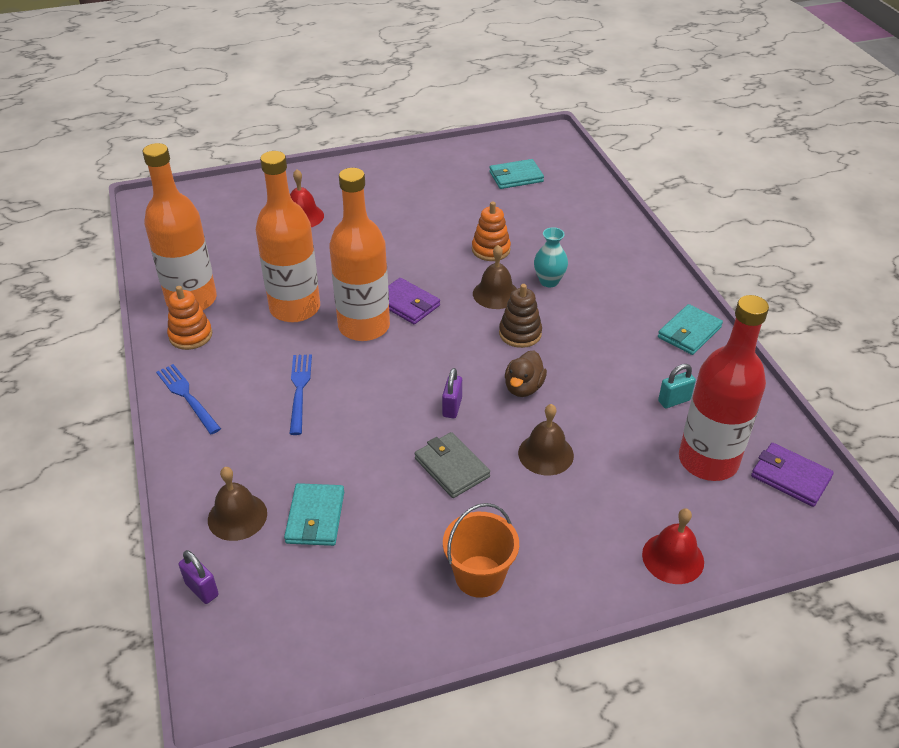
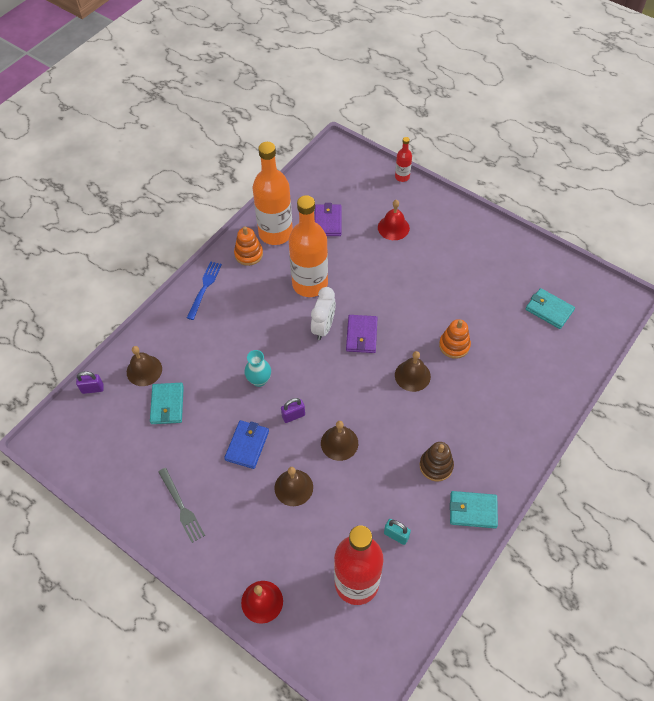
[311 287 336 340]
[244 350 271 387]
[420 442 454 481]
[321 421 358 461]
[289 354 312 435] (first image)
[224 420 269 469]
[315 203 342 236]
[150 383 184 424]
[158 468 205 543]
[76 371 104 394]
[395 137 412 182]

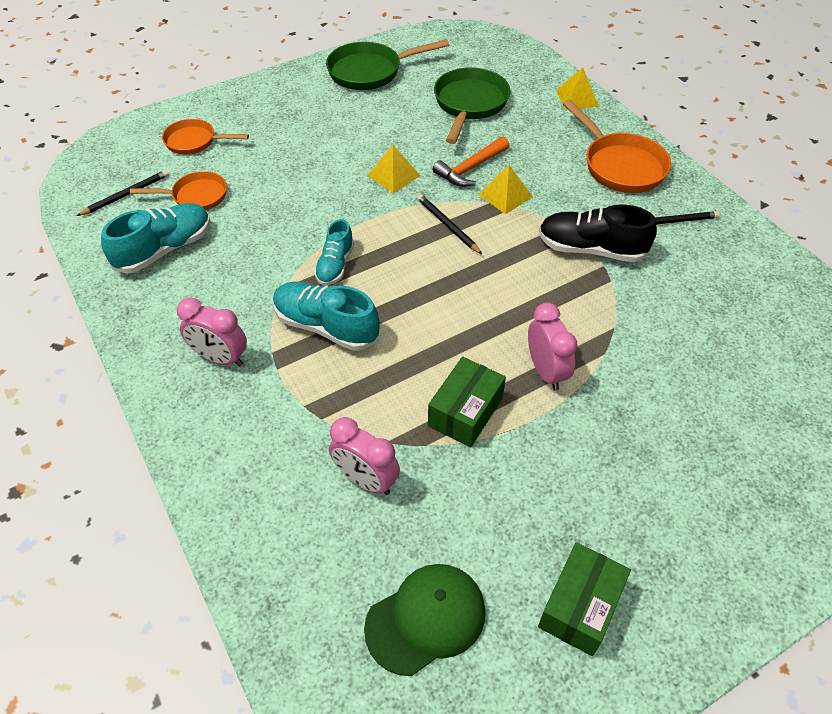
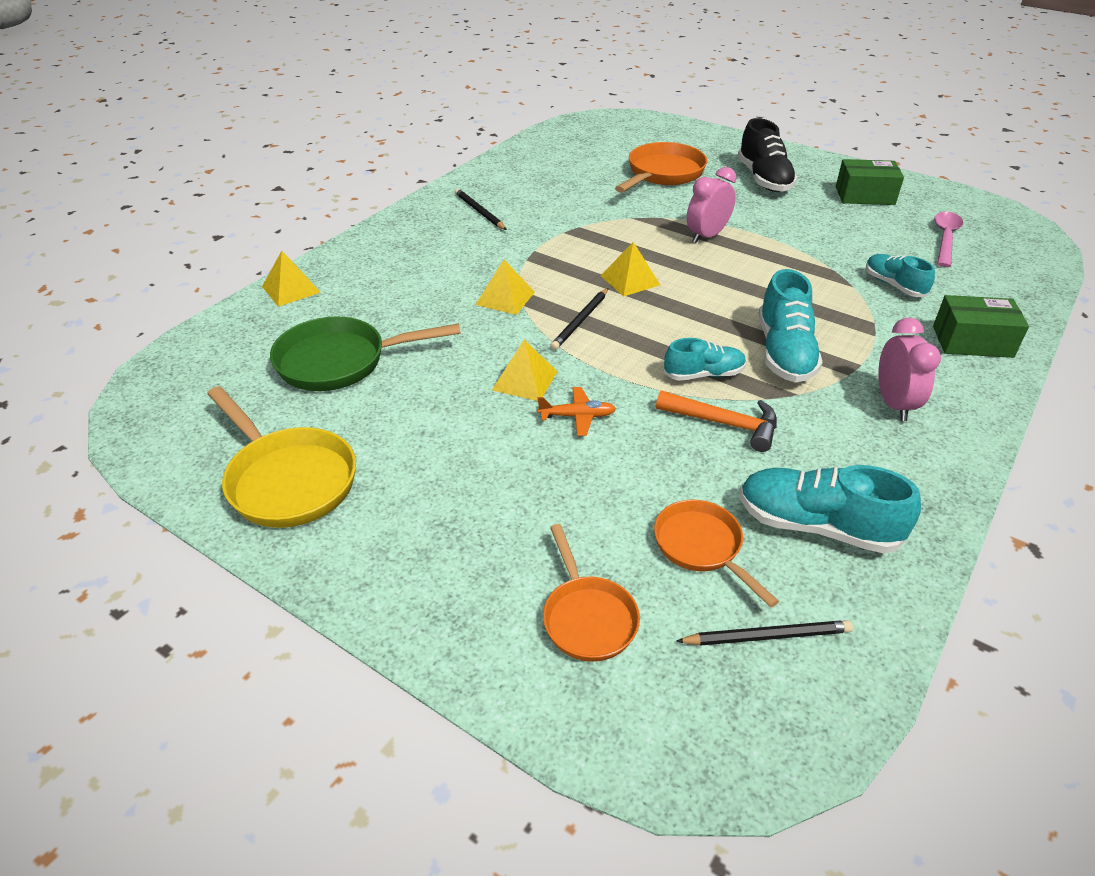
[207 386 356 528]
[615 142 707 193]
[656 390 777 452]
[676 620 853 646]
[738 118 797 192]
[933 295 1029 358]
[866 254 935 297]
[934 211 963 267]
[601 242 660 297]
[538 387 616 436]

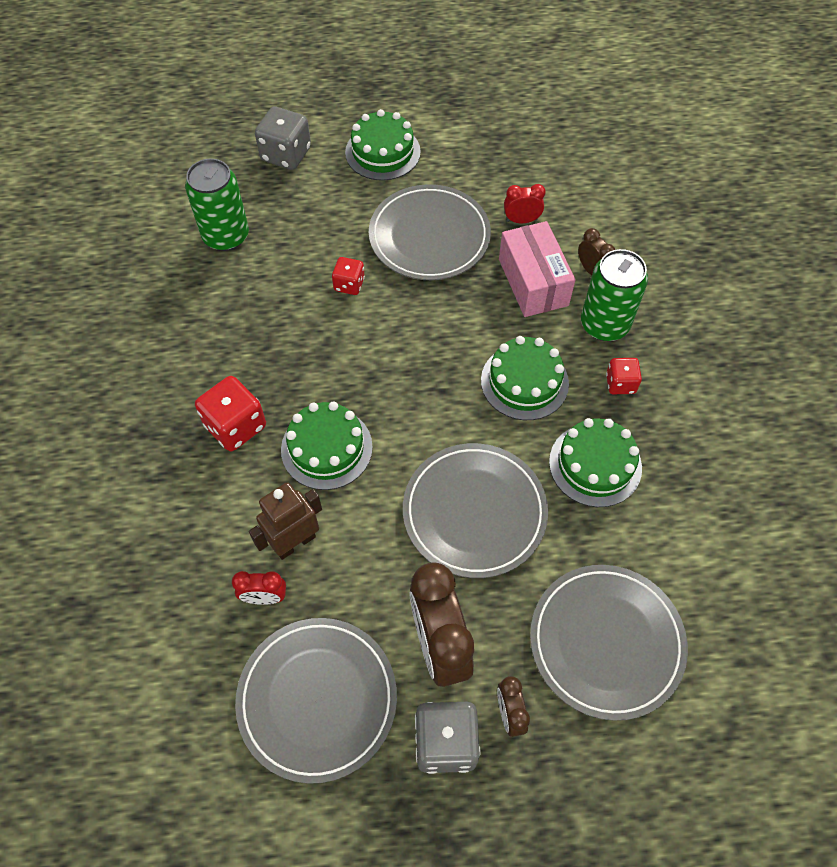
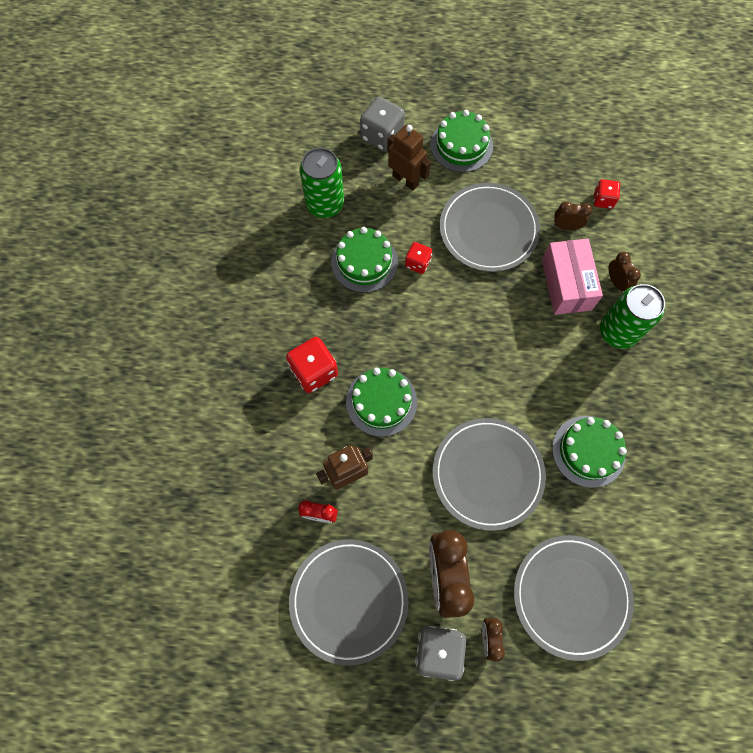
[554 201 592 230]
[331 227 398 293]
[593 179 620 209]
[387 125 431 191]

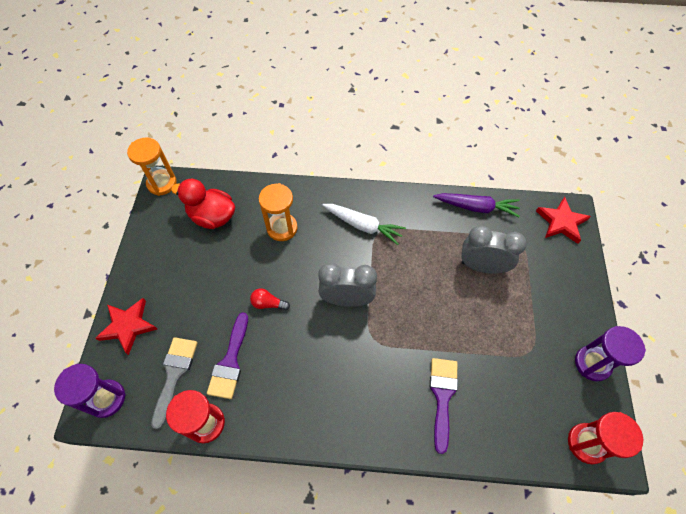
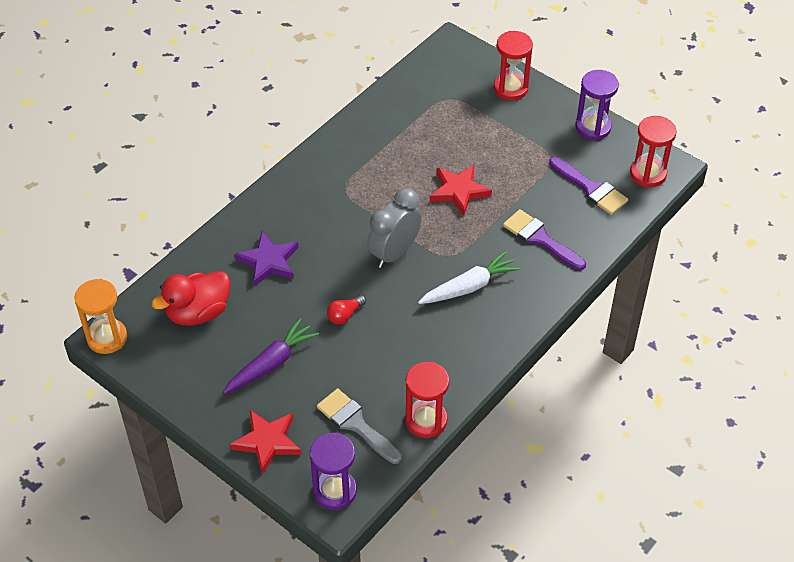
[234 231 298 286]
[223 318 319 394]
[430 164 492 215]
[418 251 520 304]
[461 226 527 274] (first image)
[549 157 628 215]
[494 31 533 100]

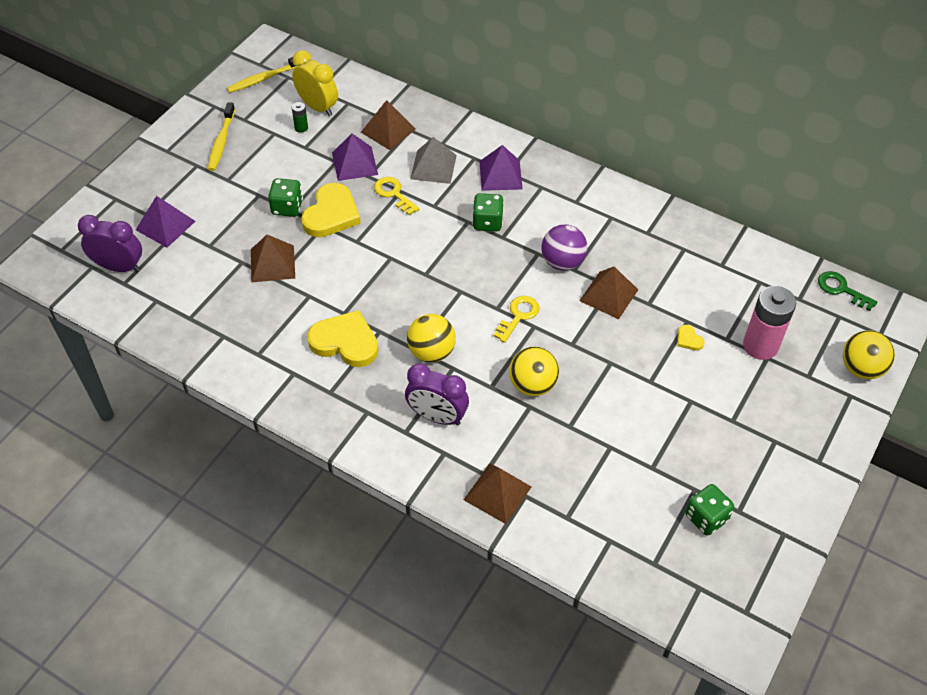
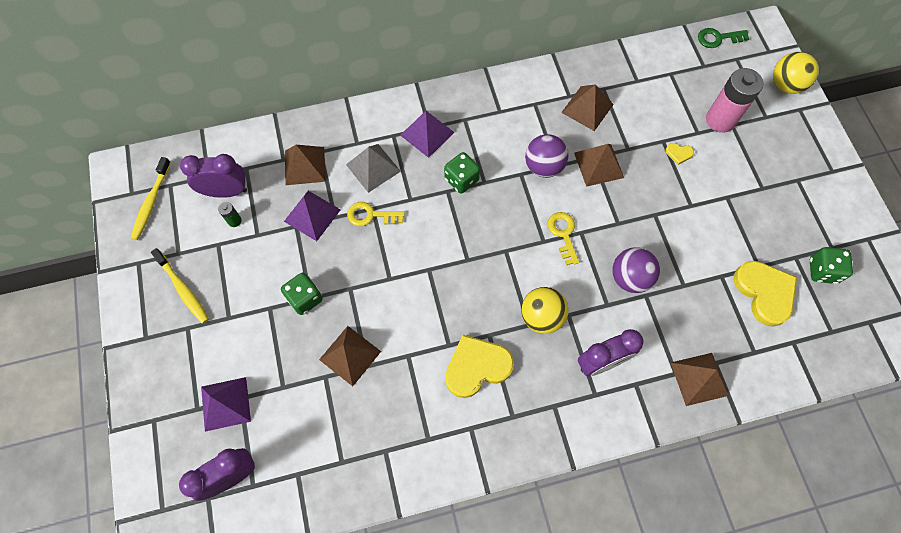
[180 154 247 198]
[734 261 797 327]
[612 247 660 293]
[561 84 614 131]

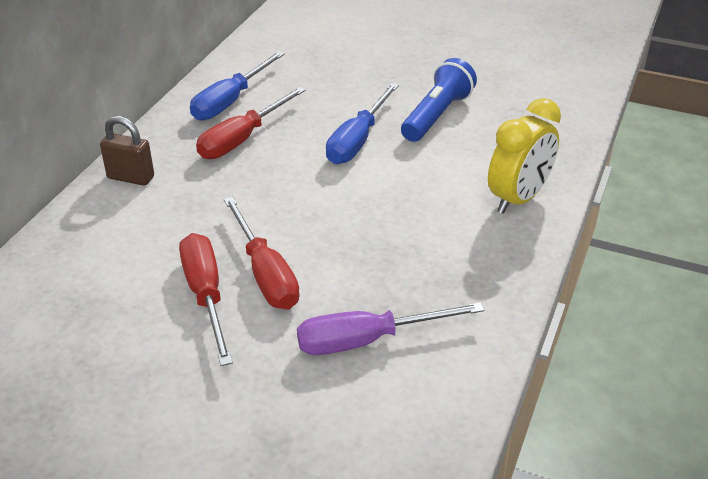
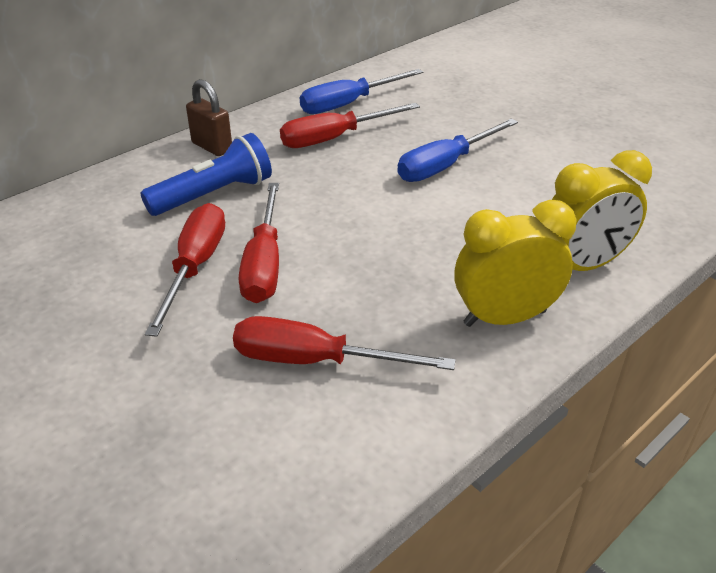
[141 133 272 216]
[233 316 455 370]
[454 200 576 327]

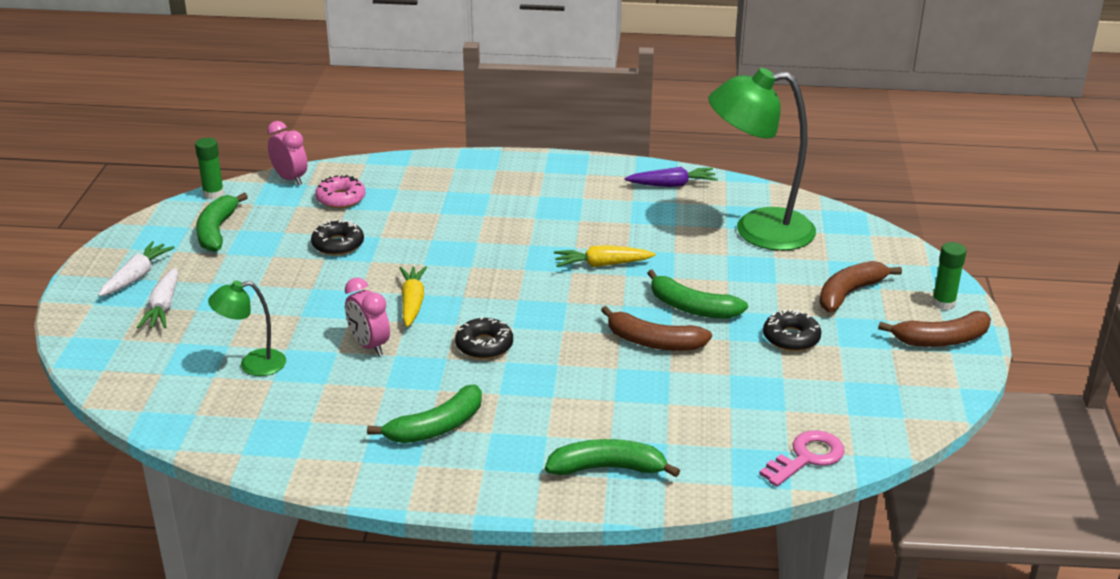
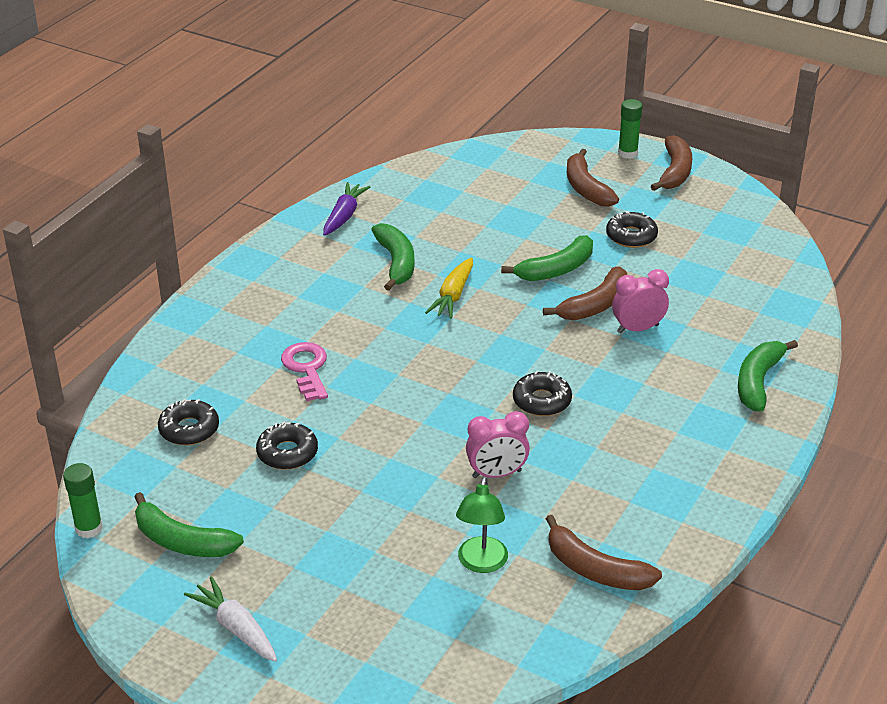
[708 68 816 251] (first image)
[612 269 669 334]
[158 399 219 445]
[400 266 427 327] (first image)
[137 268 179 328] (first image)
[371 223 414 291]
[281 342 328 401]
[546 515 662 590]

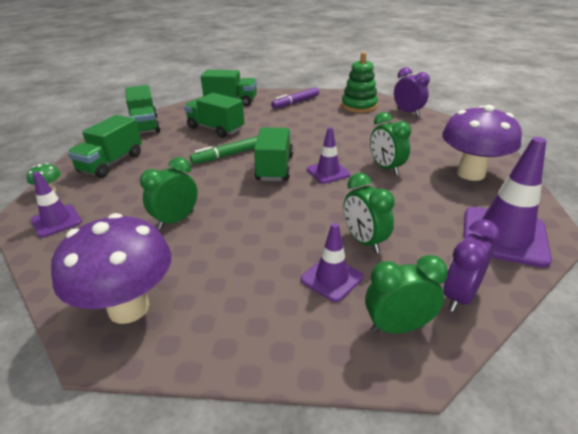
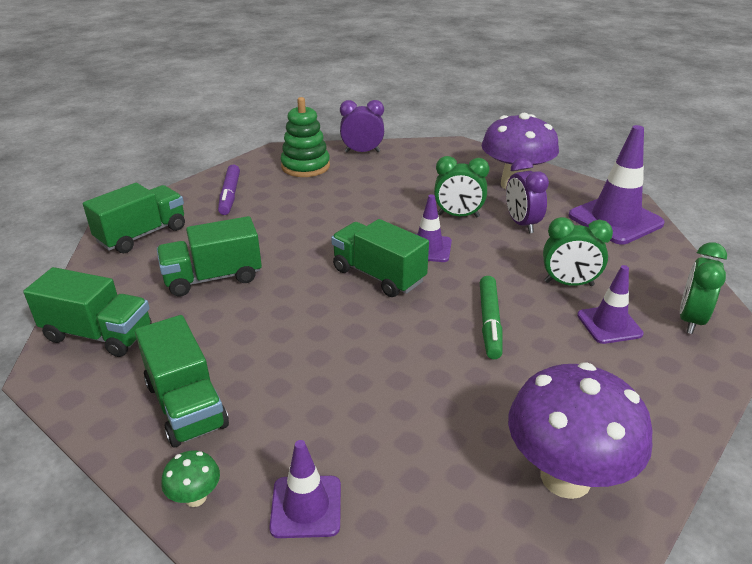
[480 276 502 359]
[140 157 198 229] (first image)
[506 158 549 234]

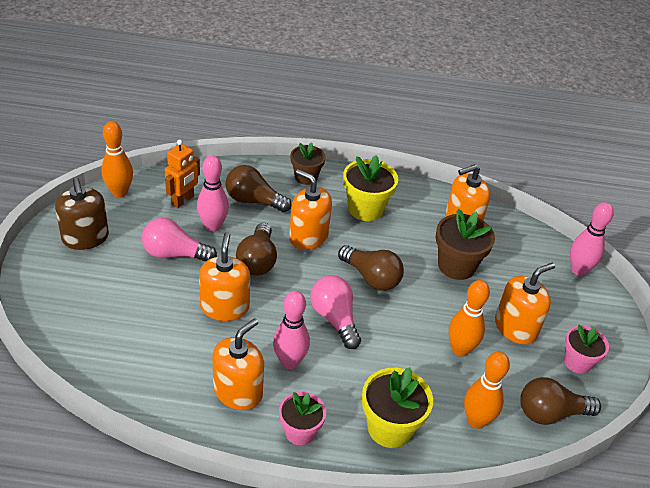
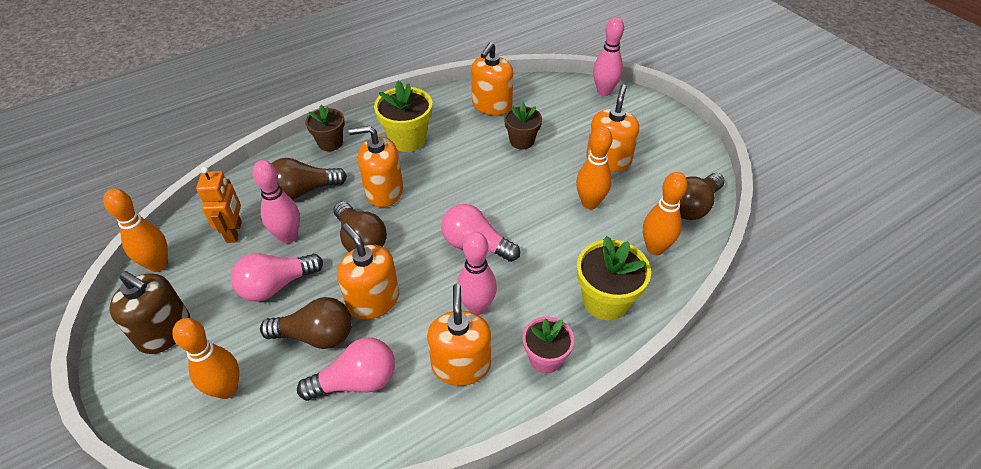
[504 102 542 149]
[260 297 352 349]
[564 325 609 374] (first image)
[172 318 239 399]
[297 337 395 401]

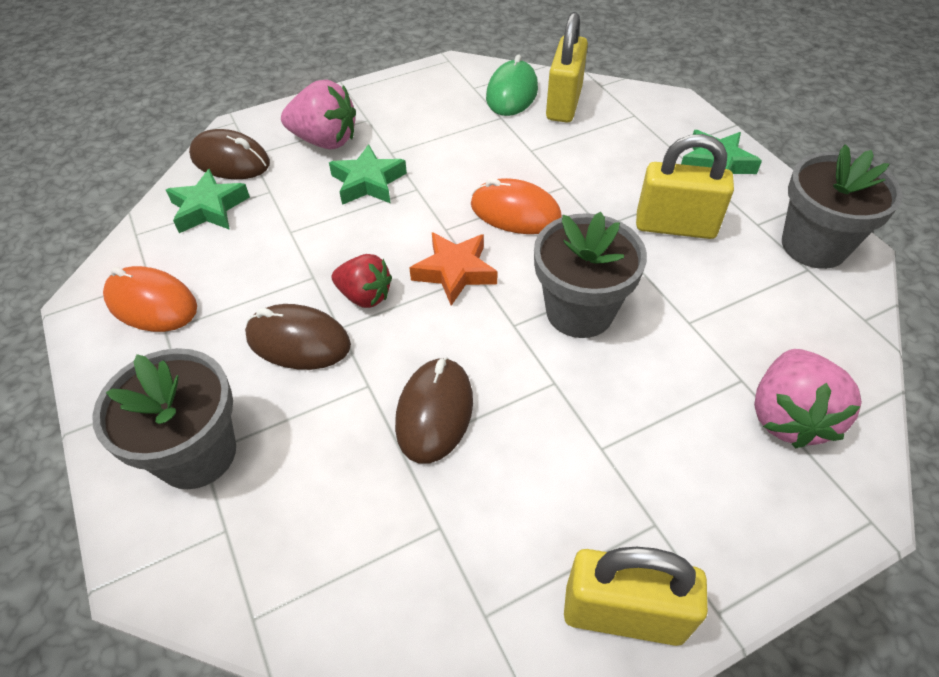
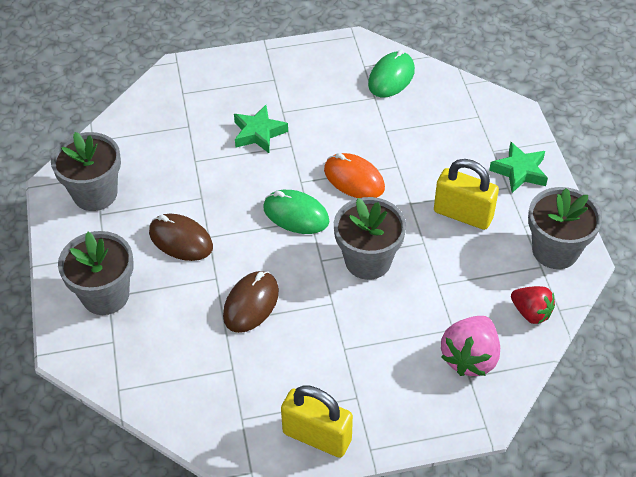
[546 12 588 123] (first image)
[281 79 356 149] (first image)
[189 129 270 179] (first image)
[166 169 250 233] (first image)
[263 190 329 234]
[511 286 555 324]
[51 132 121 211]

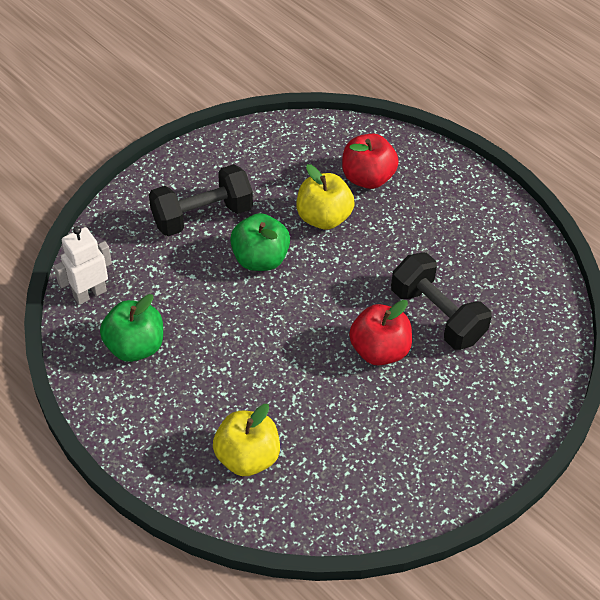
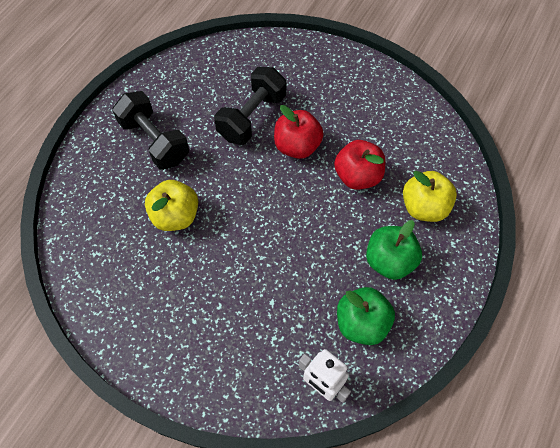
[334 140 385 190]
[112 91 189 170]
[366 220 422 280]

